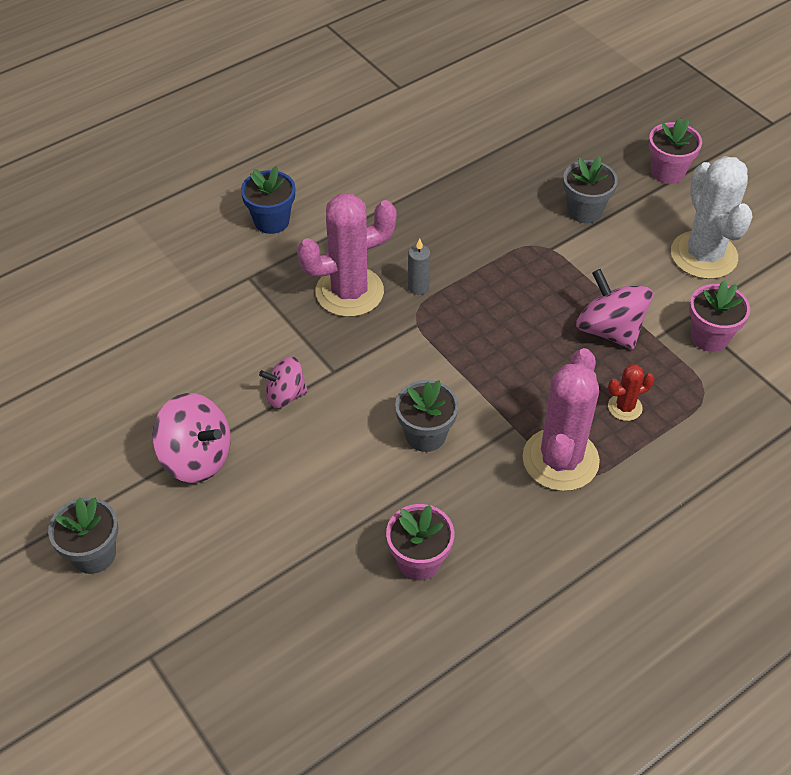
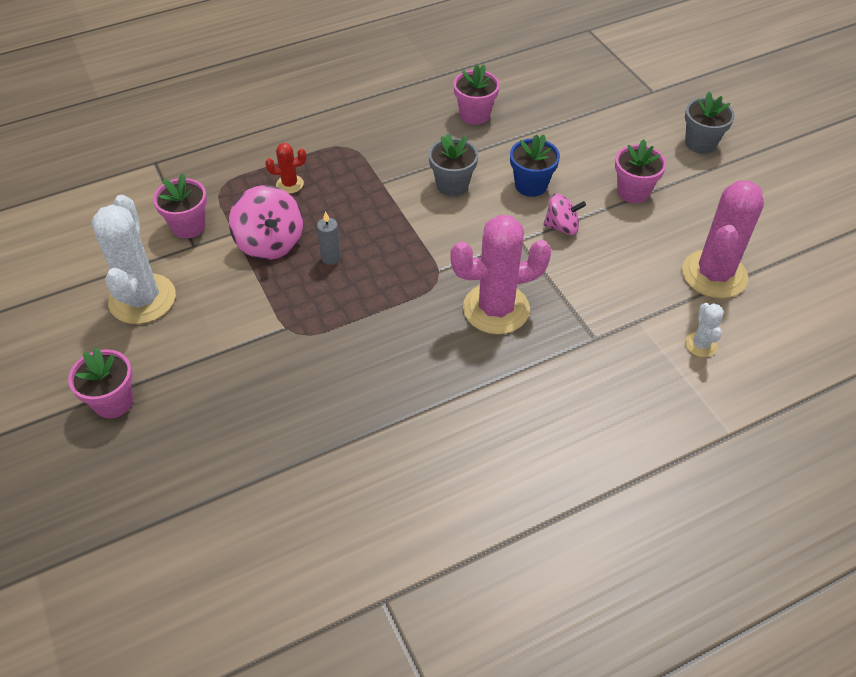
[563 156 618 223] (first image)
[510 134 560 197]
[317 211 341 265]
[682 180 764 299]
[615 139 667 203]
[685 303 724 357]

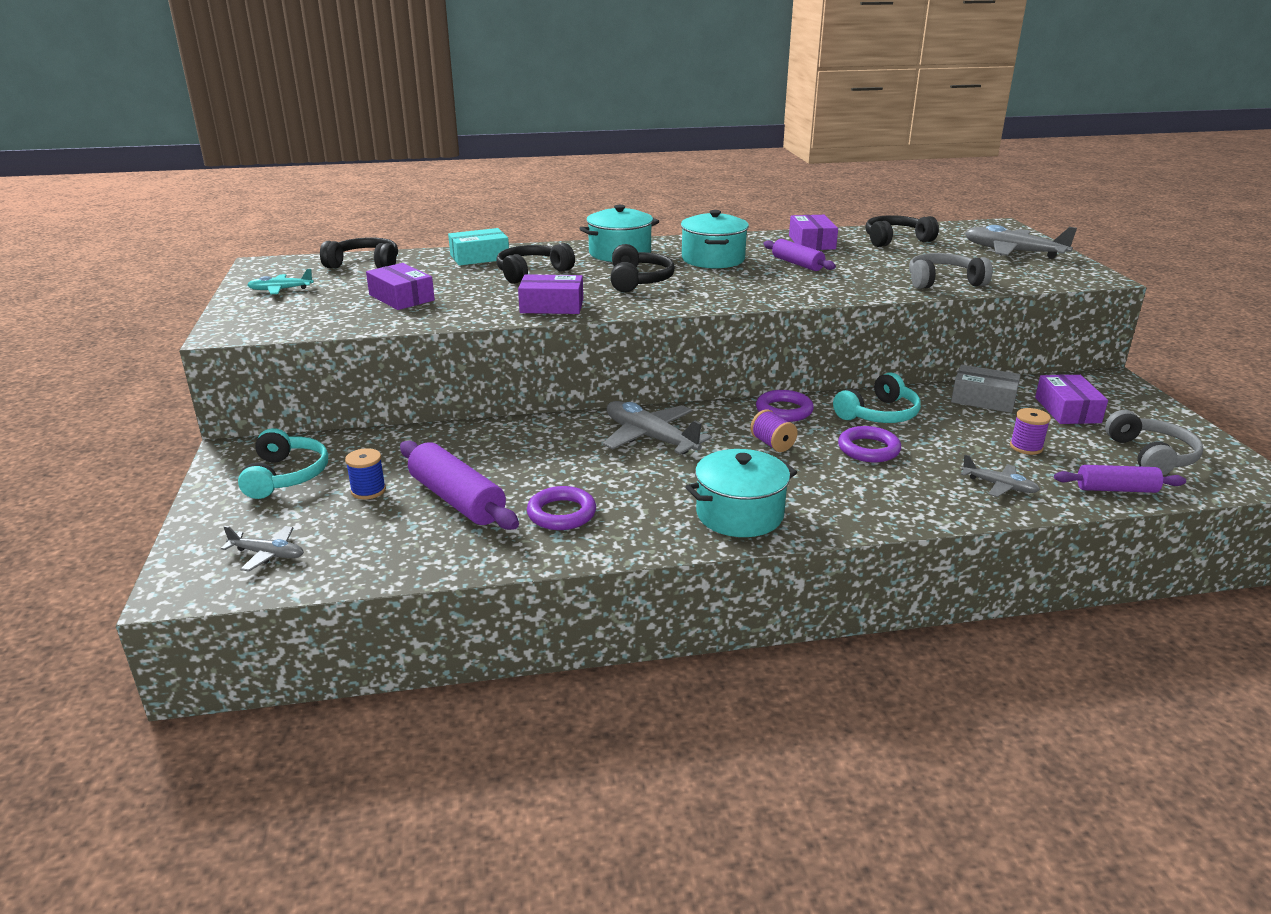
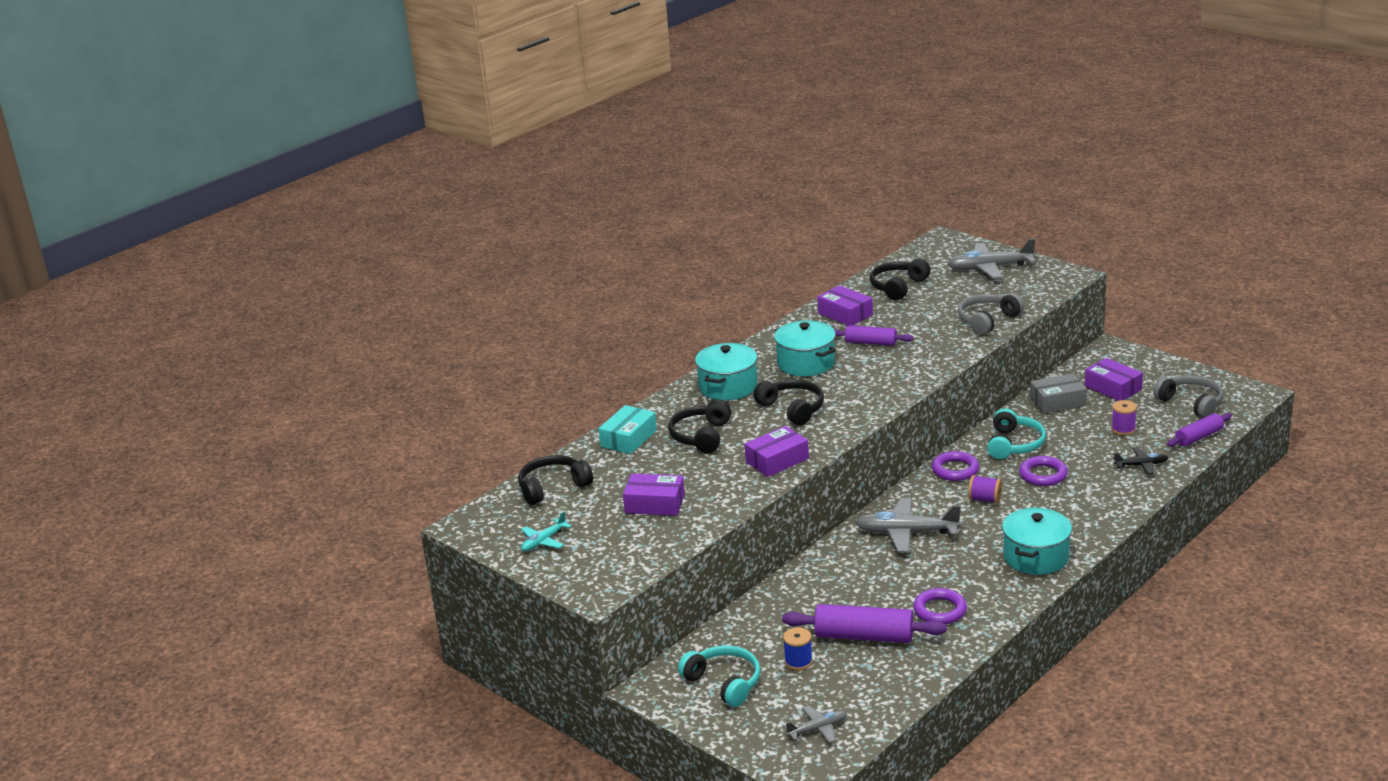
[1113 447 1168 475]

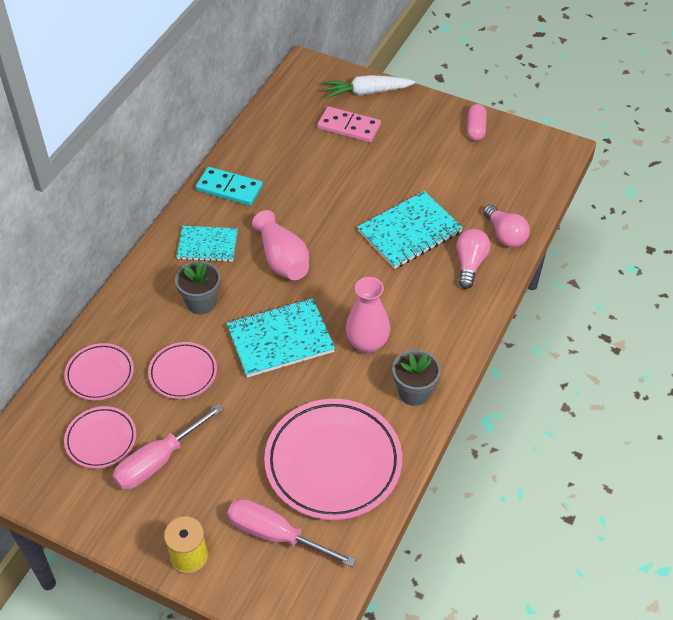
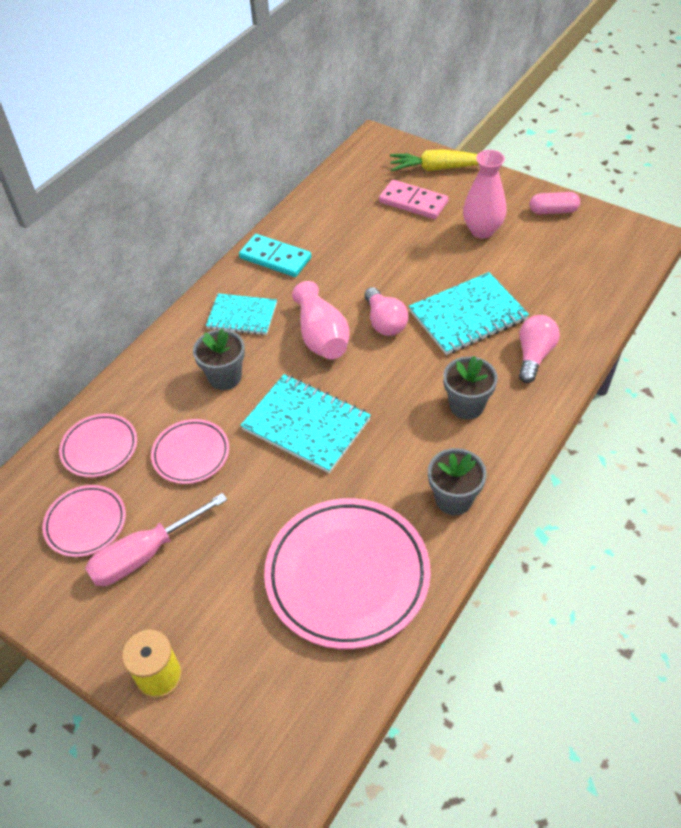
[390 149 479 171]
[530 192 580 214]
[364 287 408 336]
[463 150 506 239]
[240 374 371 473]
[227 499 356 567] (first image)
[443 356 498 419]

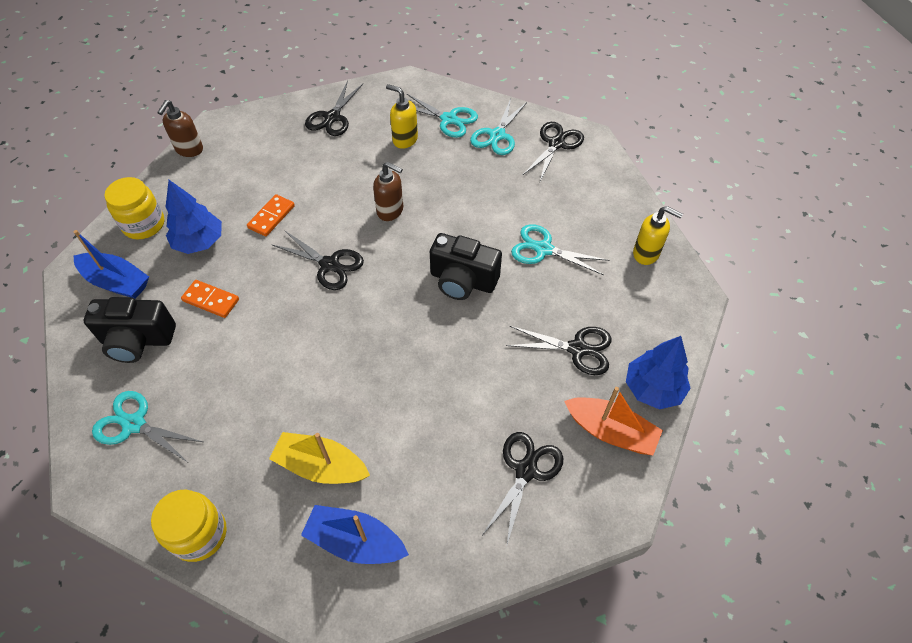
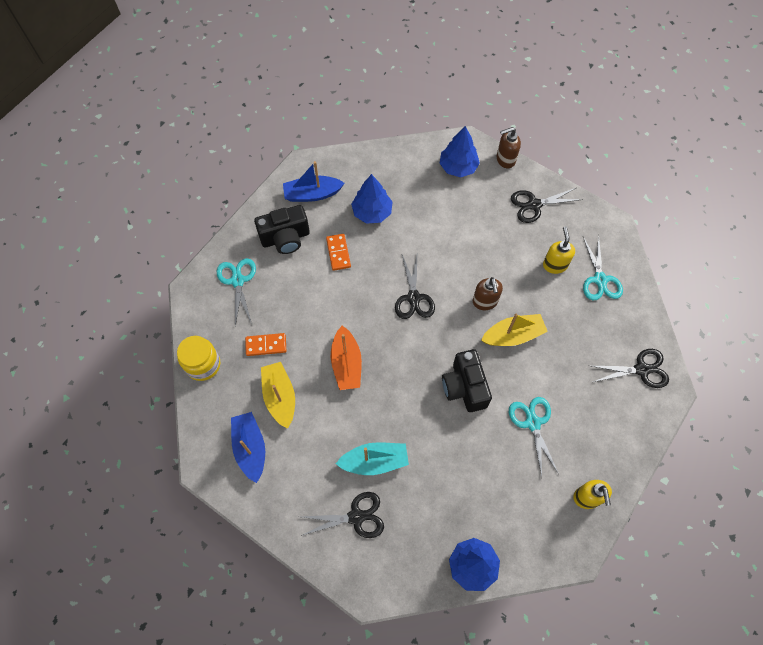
[470 99 527 155] (first image)
[497 127 521 168]
[104 177 165 239] (first image)
[245 333 286 356]
[283 161 345 202]
[254 205 310 254]
[506 326 612 375] (first image)
[331 326 362 390]
[440 126 480 178]
[481 314 548 346]
[336 442 409 475]

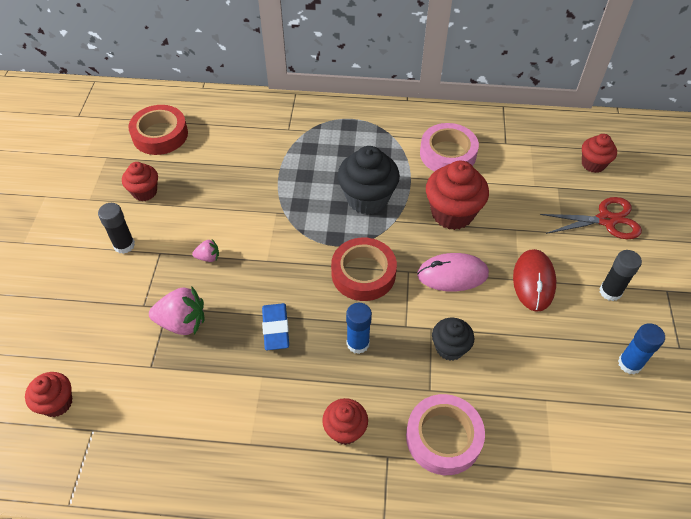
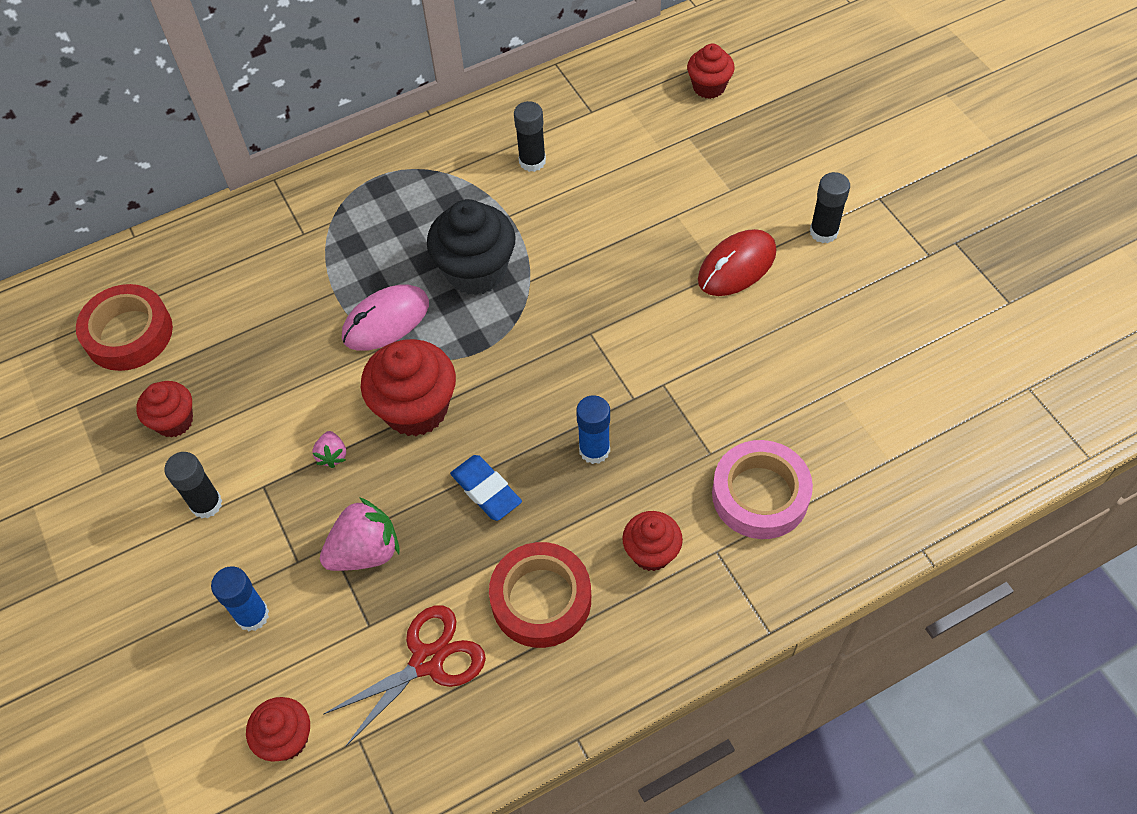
[514 101 546 172]
[361 339 456 436]
[323 605 486 746]
[489 542 591 648]
[312 431 346 468]
[698 229 776 296]
[342 284 429 351]
[432 317 474 361] (first image)
[211 566 269 631]

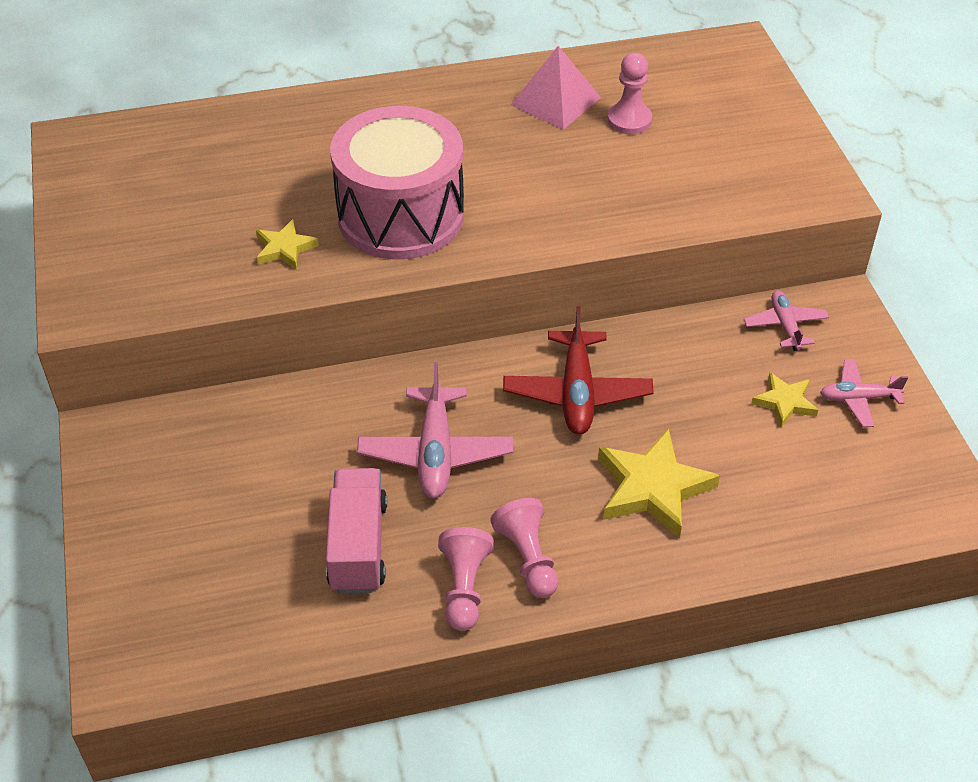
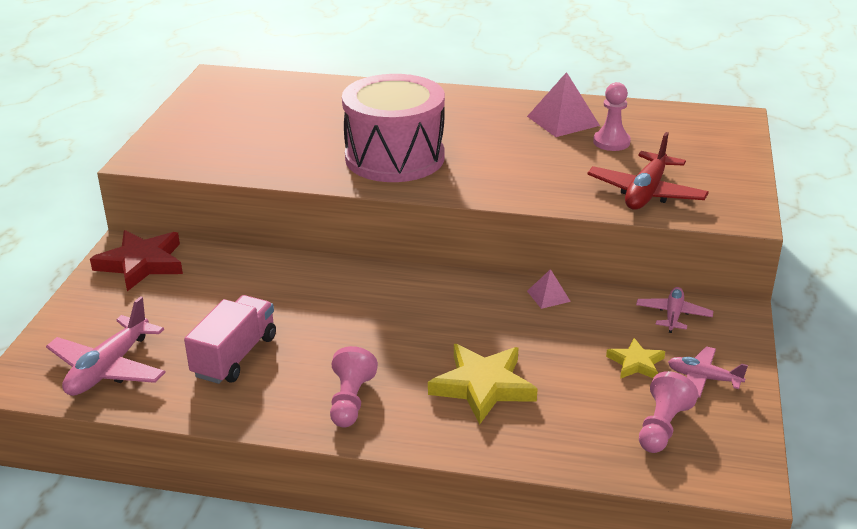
[256 220 319 270] (first image)
[587 132 709 210]
[46 296 166 396]
[639 371 698 453]
[90 230 183 291]
[527 269 571 309]

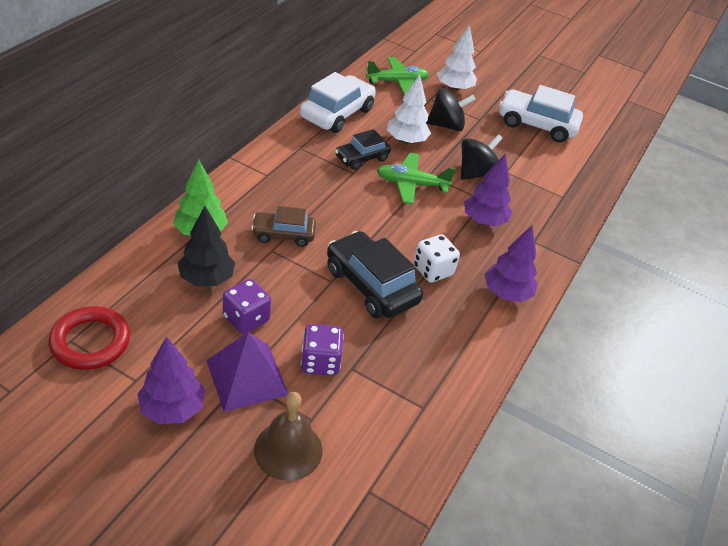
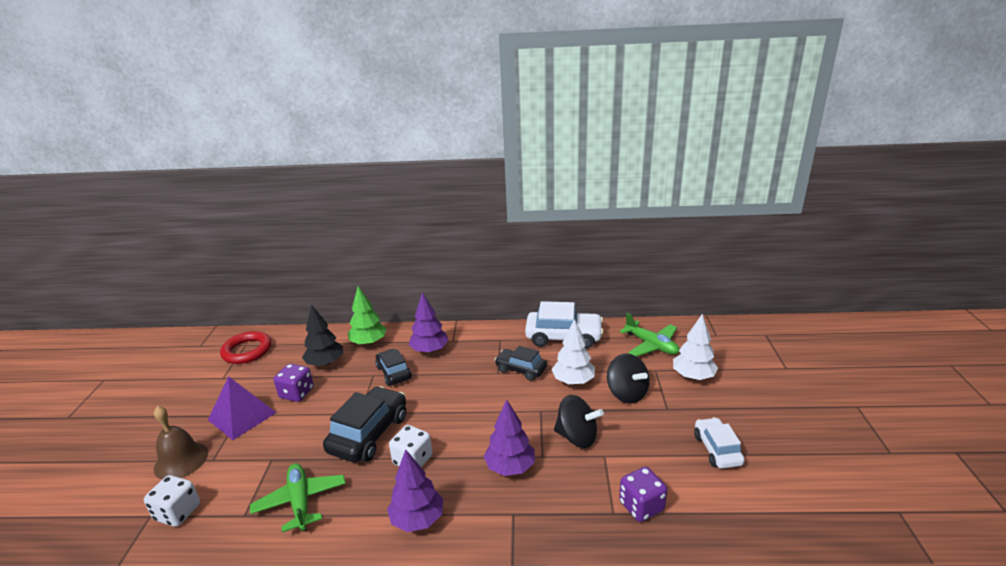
[694 417 745 469]
[250 463 346 533]
[375 349 412 386]
[619 467 667 522]
[409 292 448 353]
[144 475 200 527]

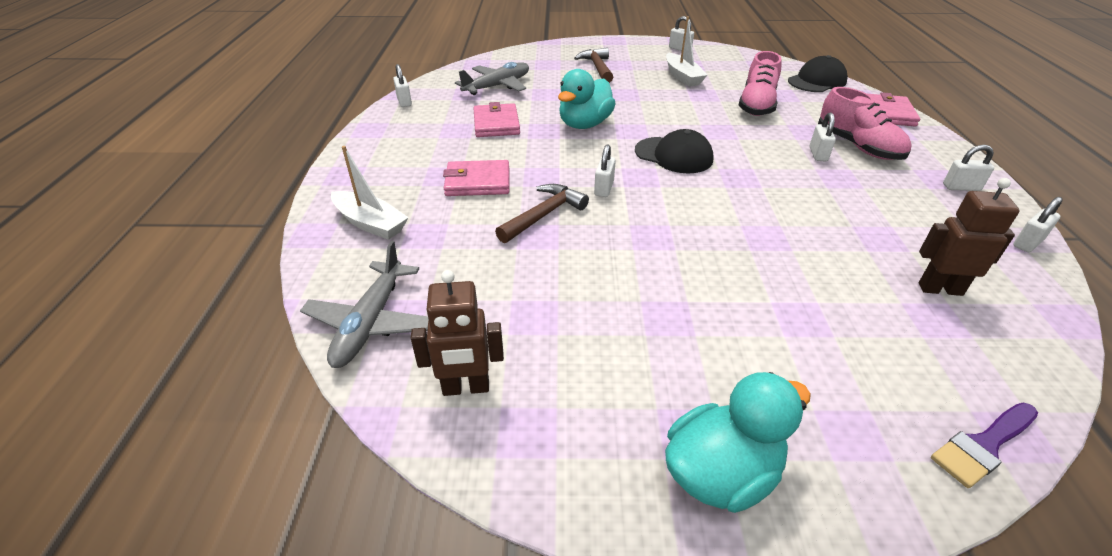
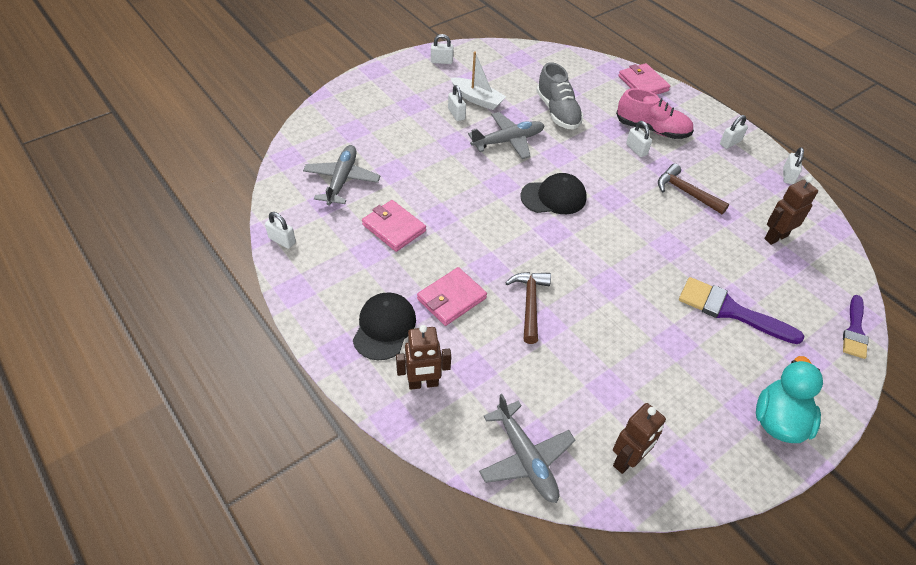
[658 164 729 214]
[536 62 583 130]
[353 292 416 360]
[558 69 616 129] (first image)
[448 85 466 121]
[396 325 451 390]
[468 112 545 159]
[679 277 804 344]

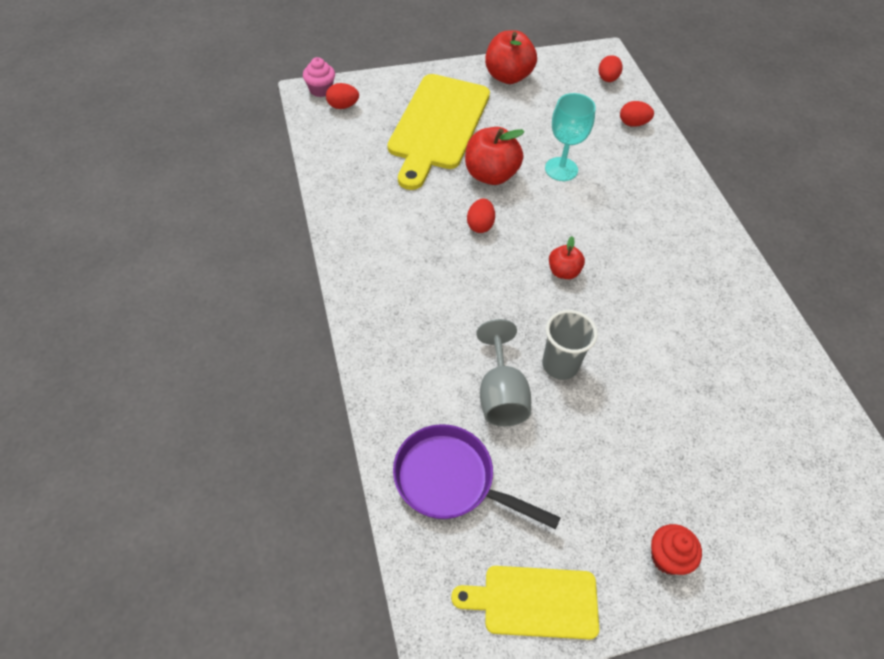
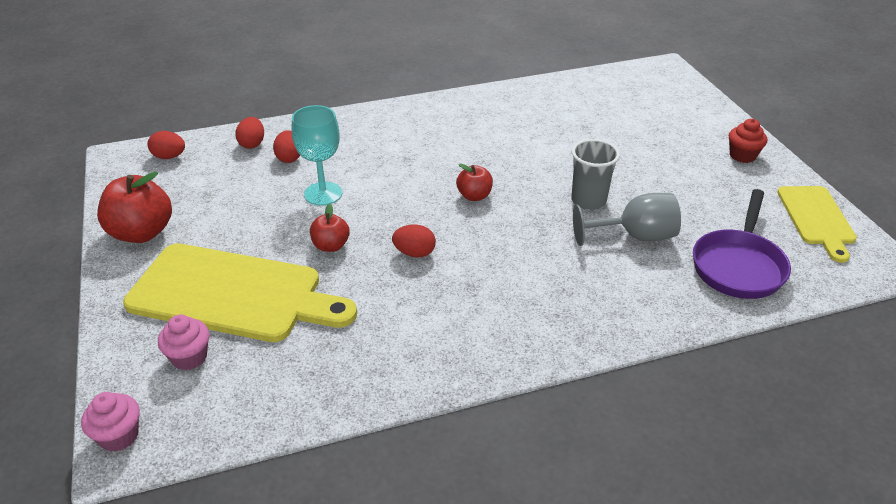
[273 130 300 163]
[310 203 350 252]
[158 315 209 370]

